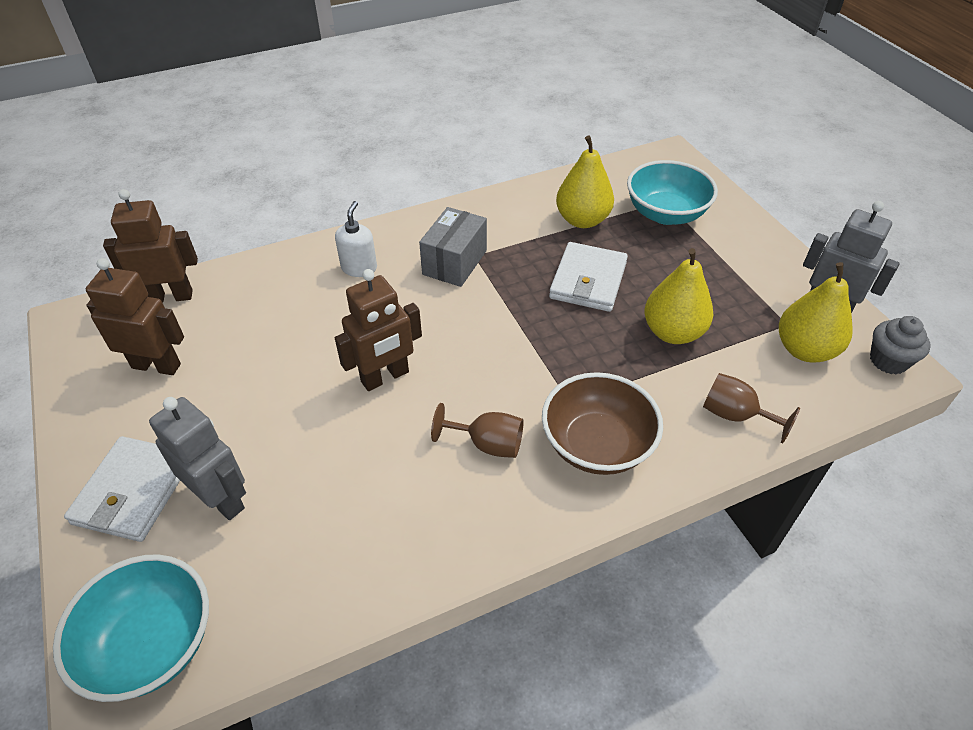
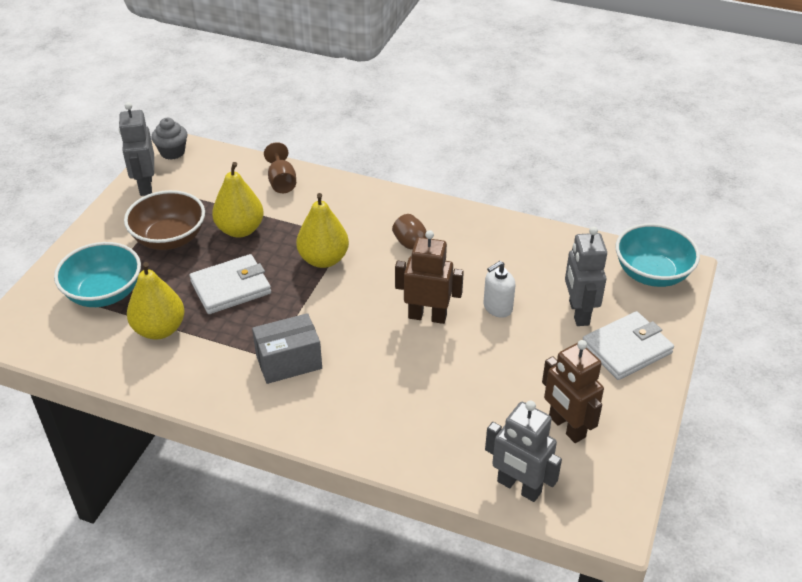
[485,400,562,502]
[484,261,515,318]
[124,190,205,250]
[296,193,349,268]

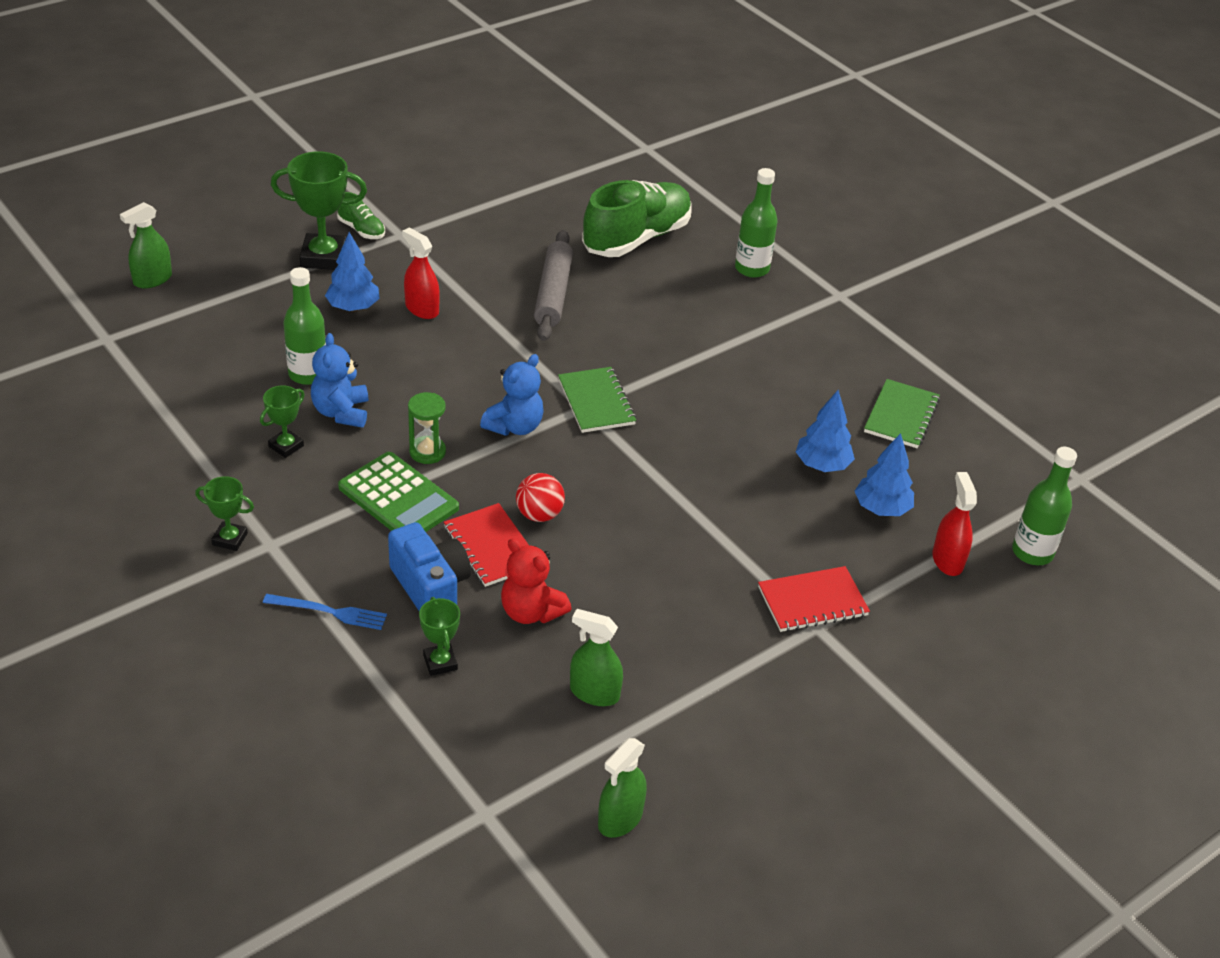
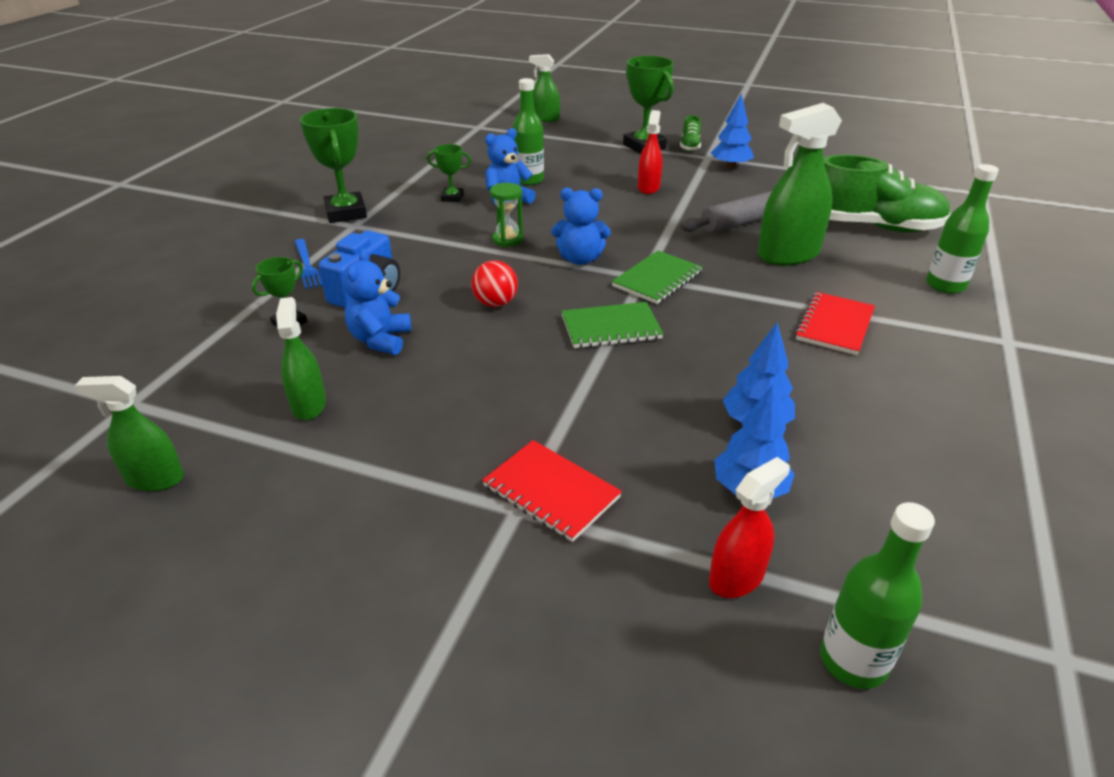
[300,108,367,223]
[711,94,754,169]
[338,452,459,532] (first image)
[795,292,875,355]
[342,249,411,355]
[562,302,664,348]
[757,103,842,265]

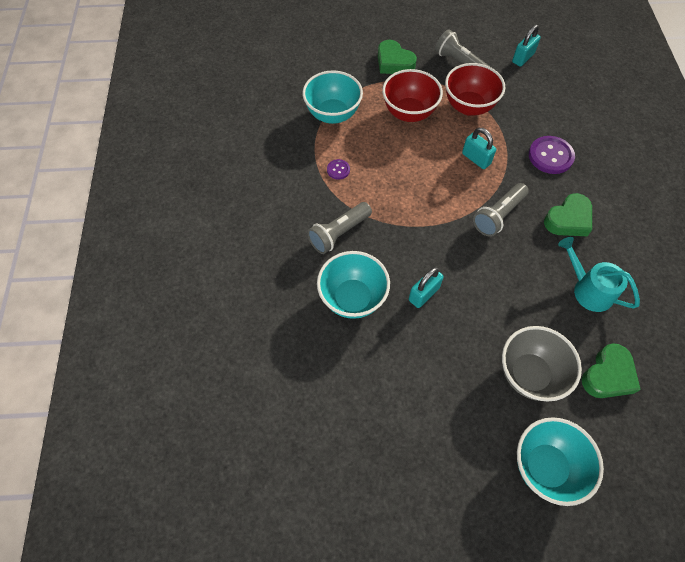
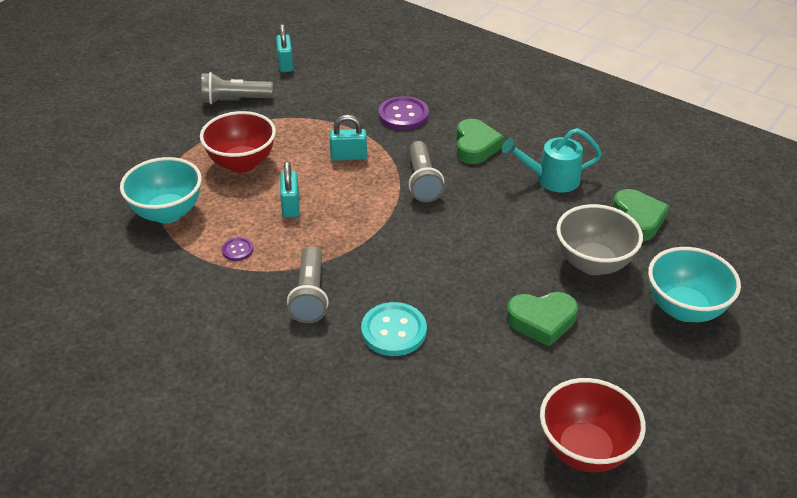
[361,302,427,356]
[506,292,578,347]
[280,161,300,218]
[540,378,646,472]

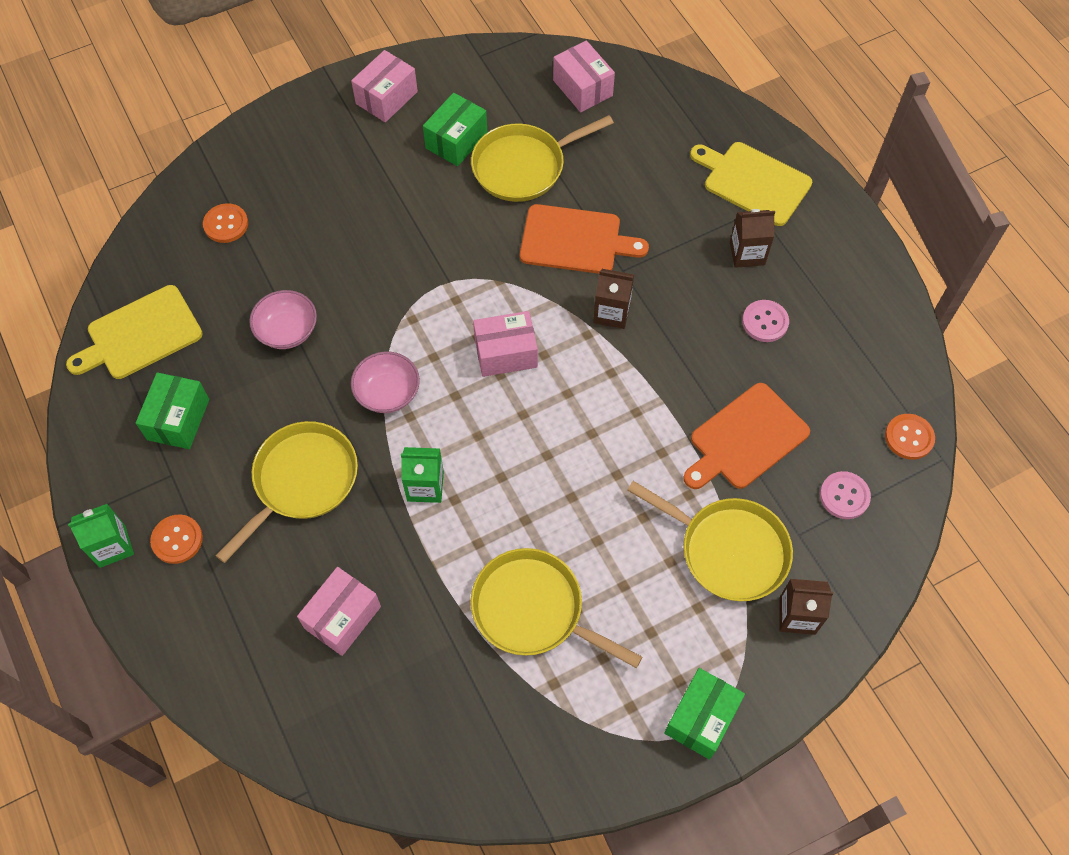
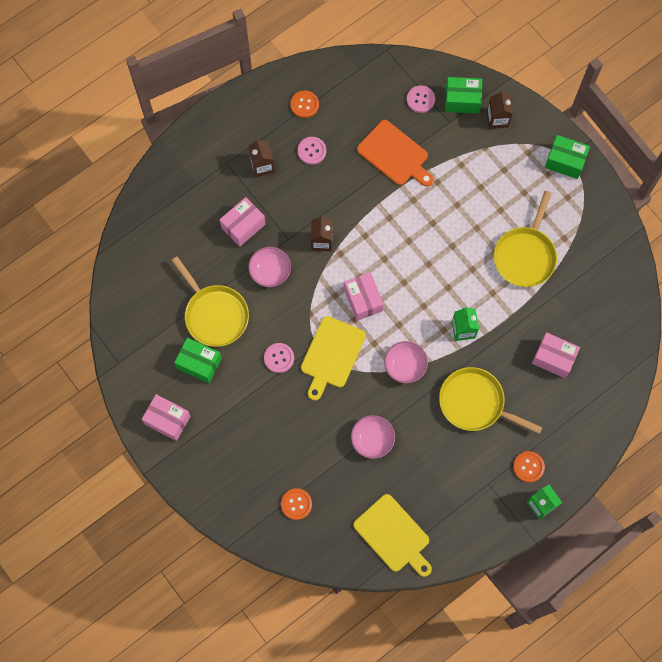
[445,77,482,113]
[248,247,291,287]
[219,197,266,247]
[627,481,793,601] (first image)
[301,316,366,401]
[290,91,319,118]
[264,343,294,373]

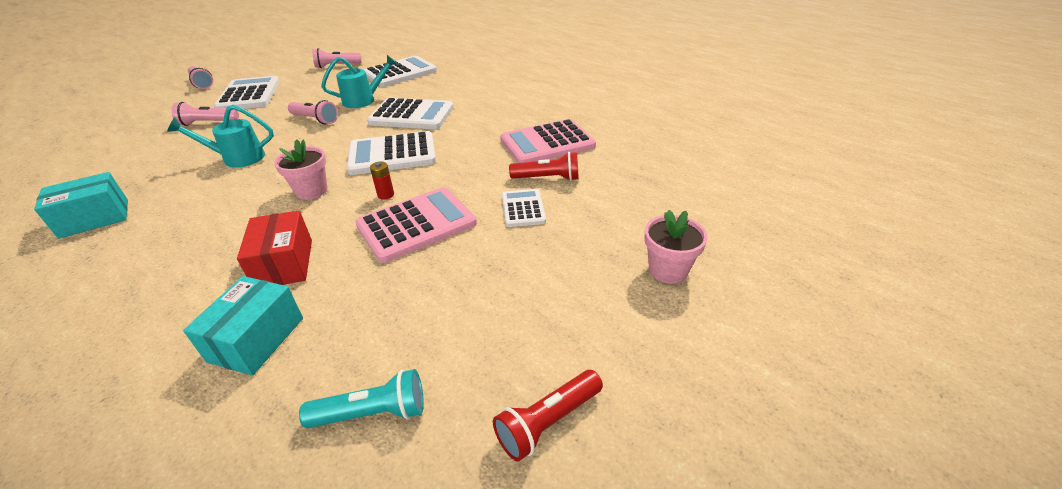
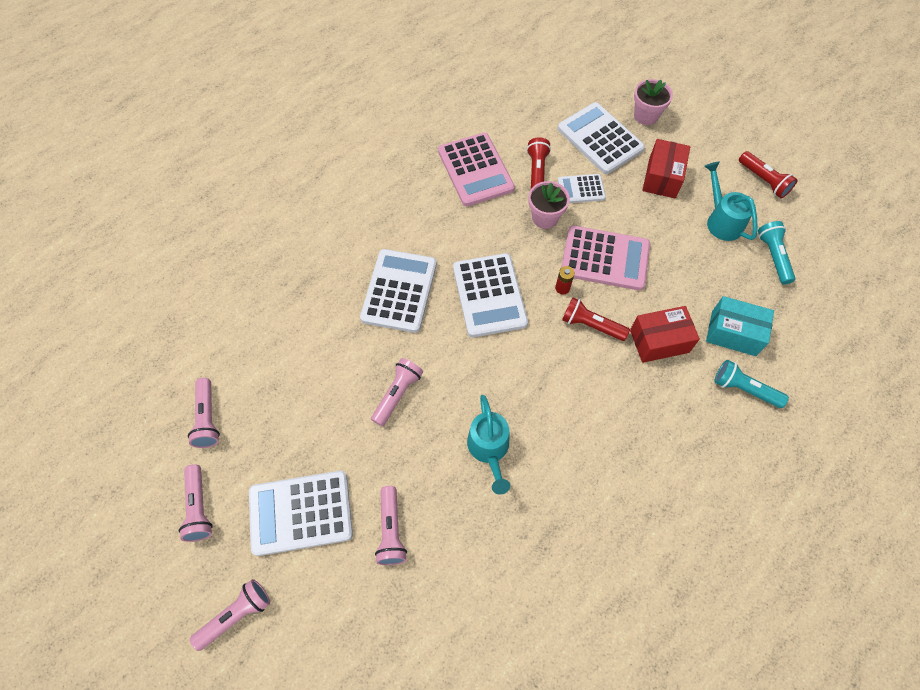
[34,172,128,239] (first image)
[529,181,570,229]
[704,161,758,241]
[561,226,650,290]
[558,102,645,174]
[179,464,213,542]
[562,297,630,341]
[642,139,690,198]
[714,360,789,408]

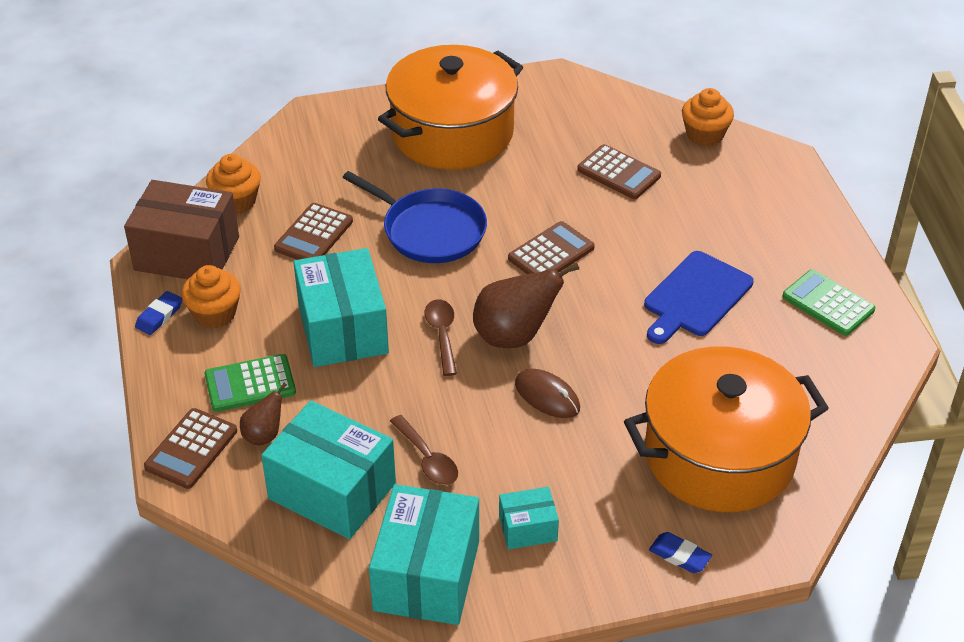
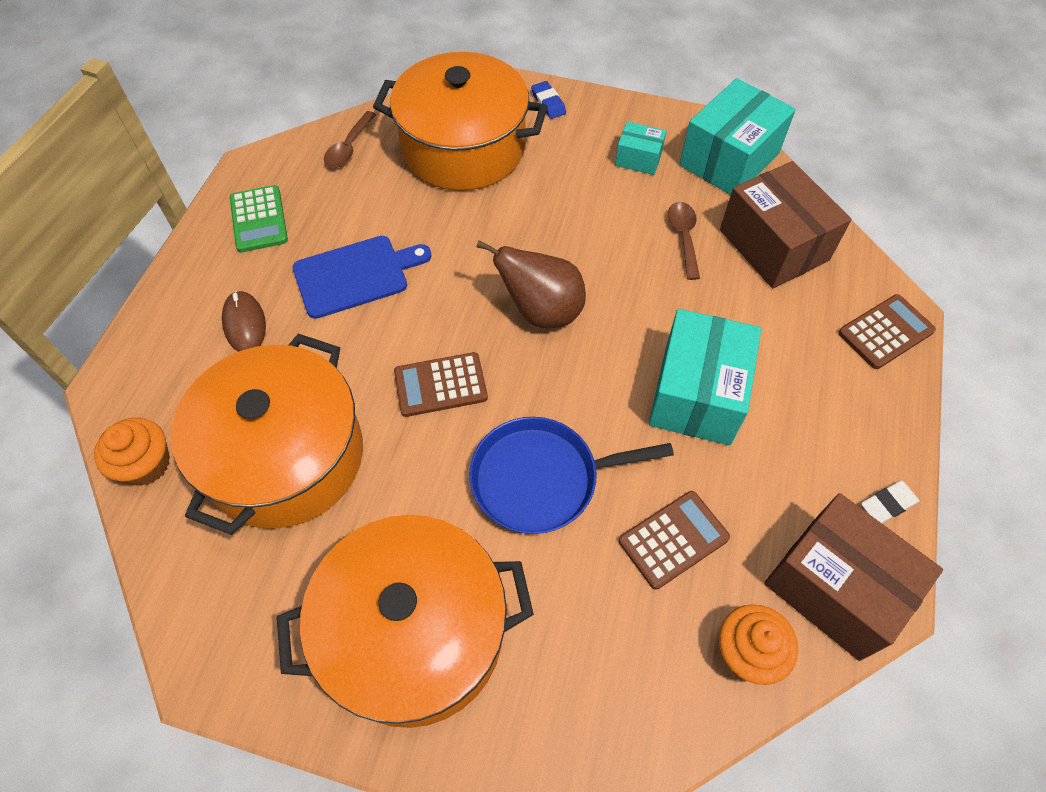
[861,481,919,523]
[181,265,241,329] (first image)
[205,354,296,412] (first image)
[240,383,287,446] (first image)
[720,161,852,289]
[469,417,674,534]
[324,111,376,168]
[222,291,266,352]
[171,334,363,535]

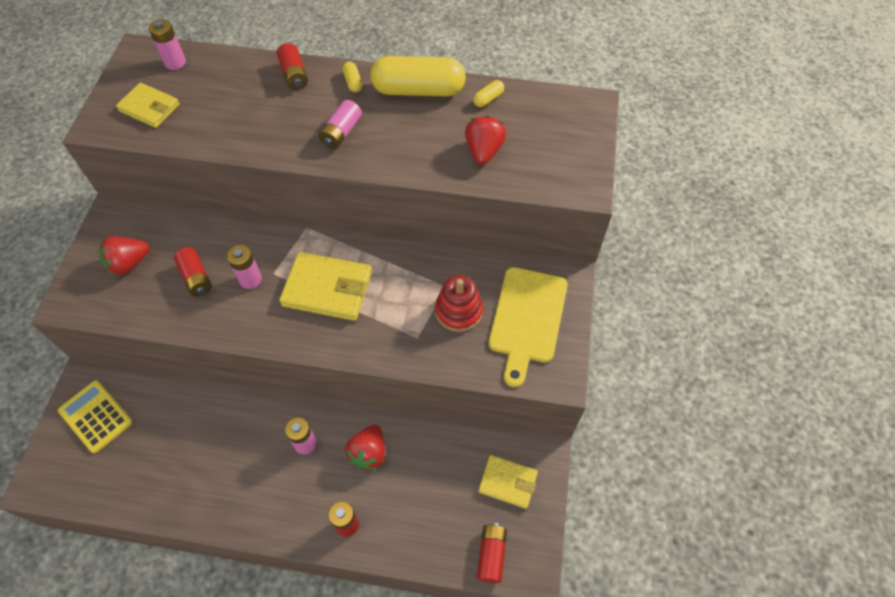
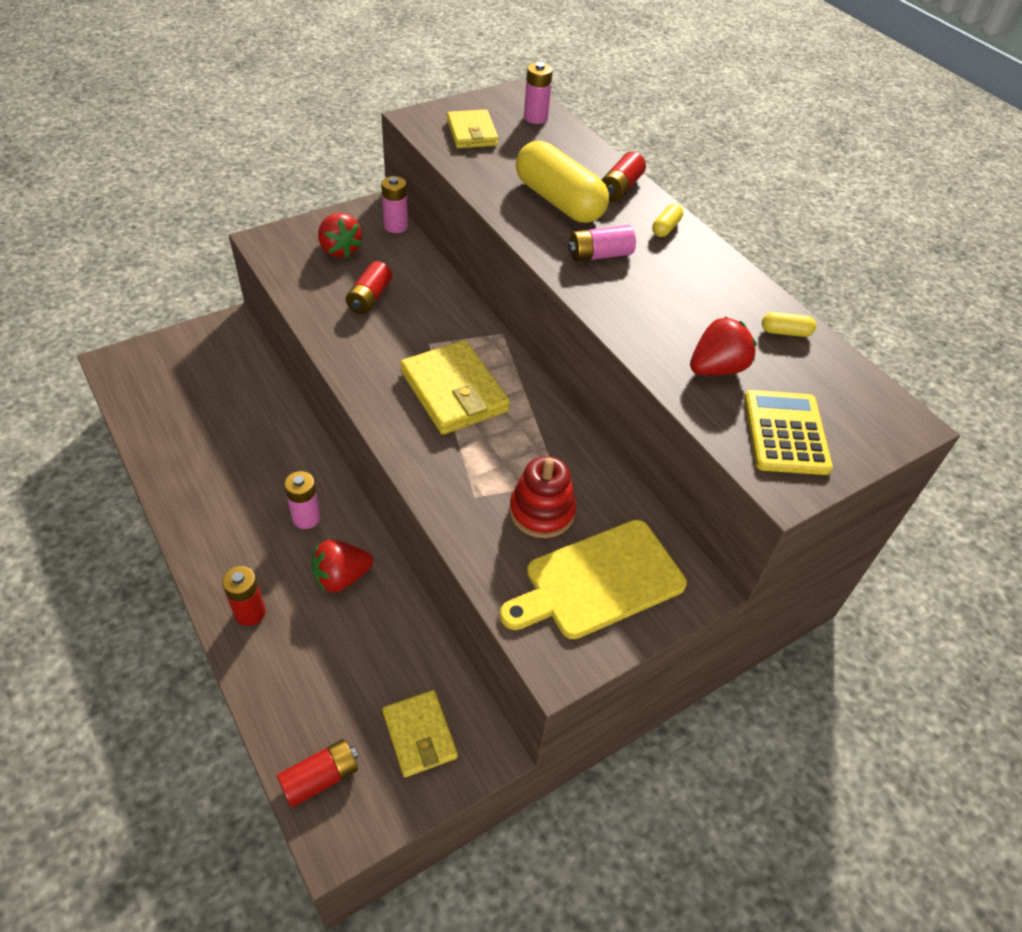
[744,390,833,475]
[318,213,362,258]
[381,176,408,233]
[516,141,609,223]

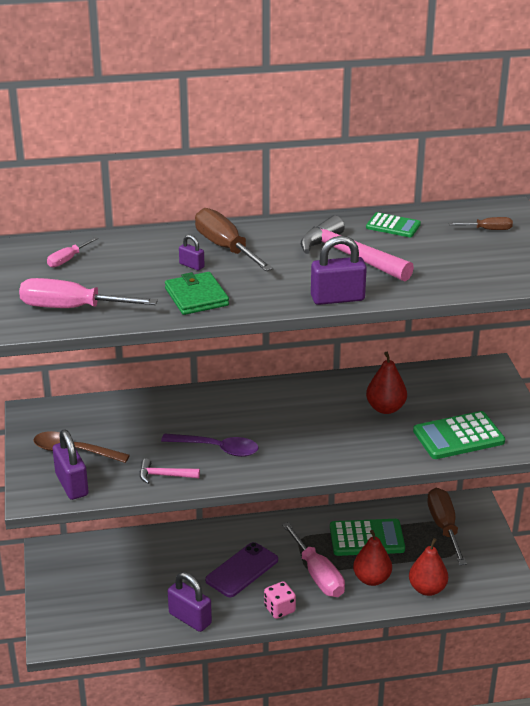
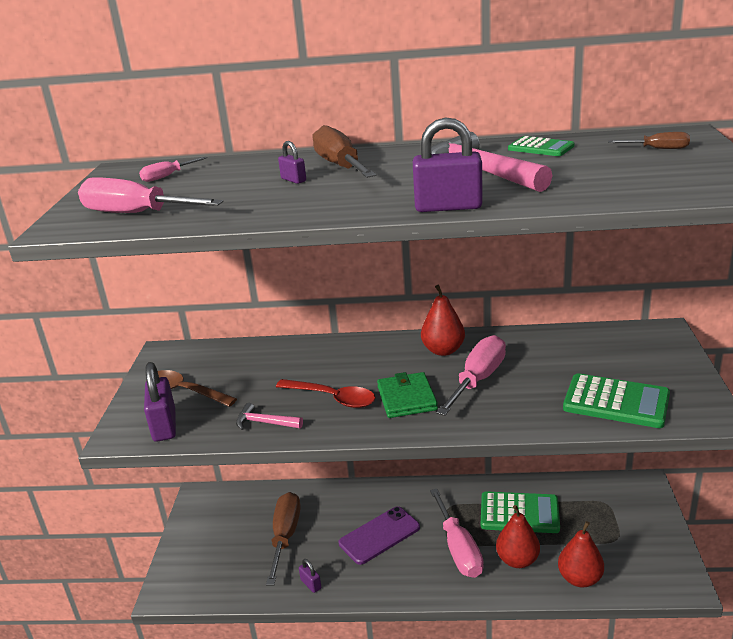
[276,379,376,408]
[377,372,438,418]
[299,559,321,593]
[264,581,296,619] (first image)
[421,285,465,356]
[563,373,670,428]
[266,492,301,585]
[436,335,506,416]

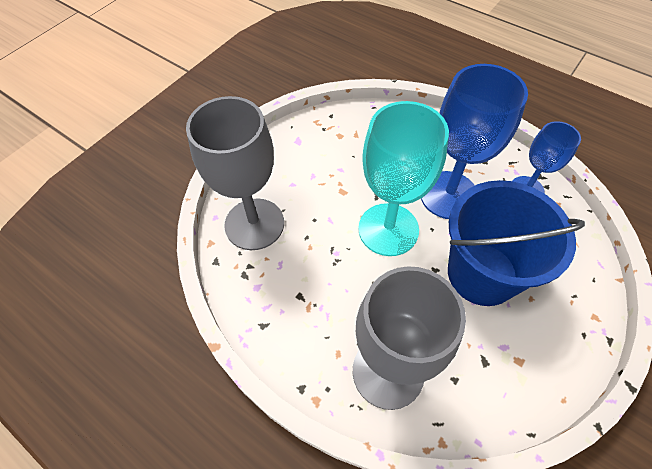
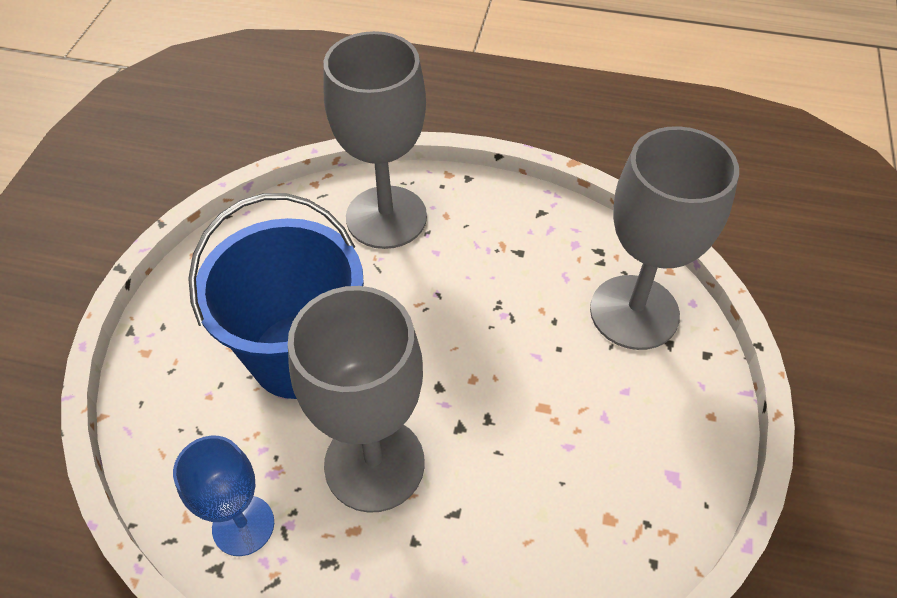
[358,101,449,256] (first image)
[288,286,425,513]

